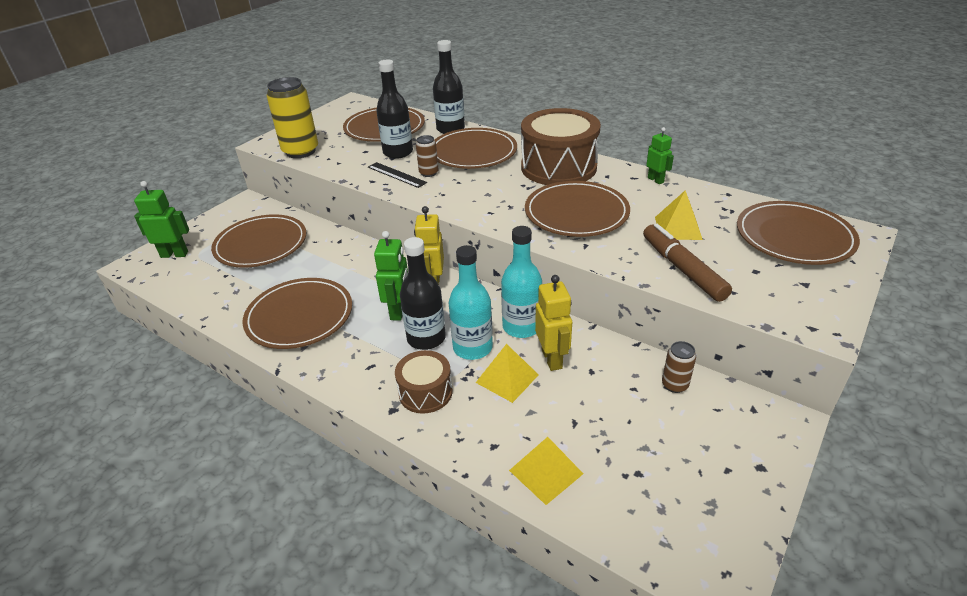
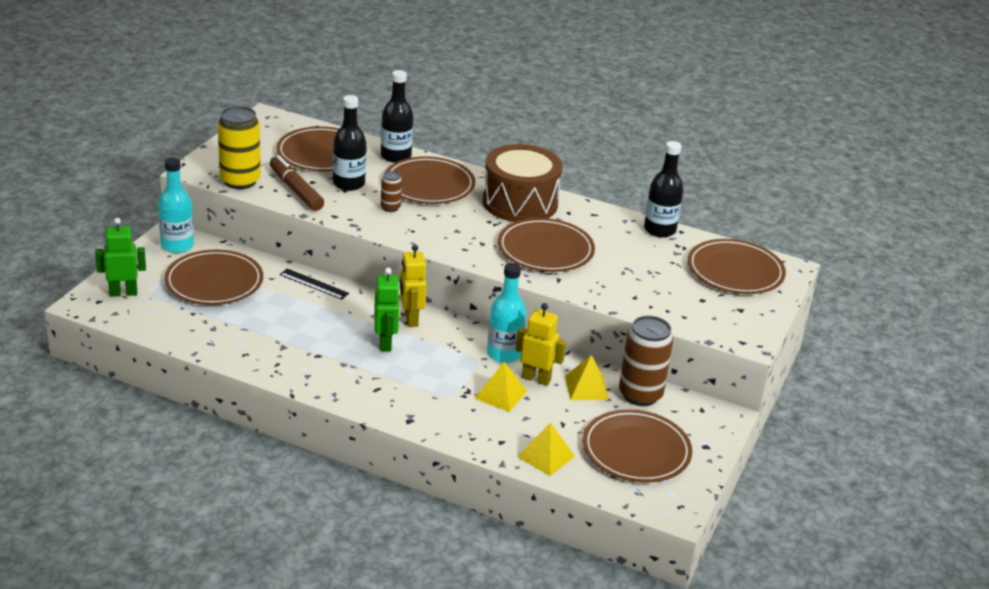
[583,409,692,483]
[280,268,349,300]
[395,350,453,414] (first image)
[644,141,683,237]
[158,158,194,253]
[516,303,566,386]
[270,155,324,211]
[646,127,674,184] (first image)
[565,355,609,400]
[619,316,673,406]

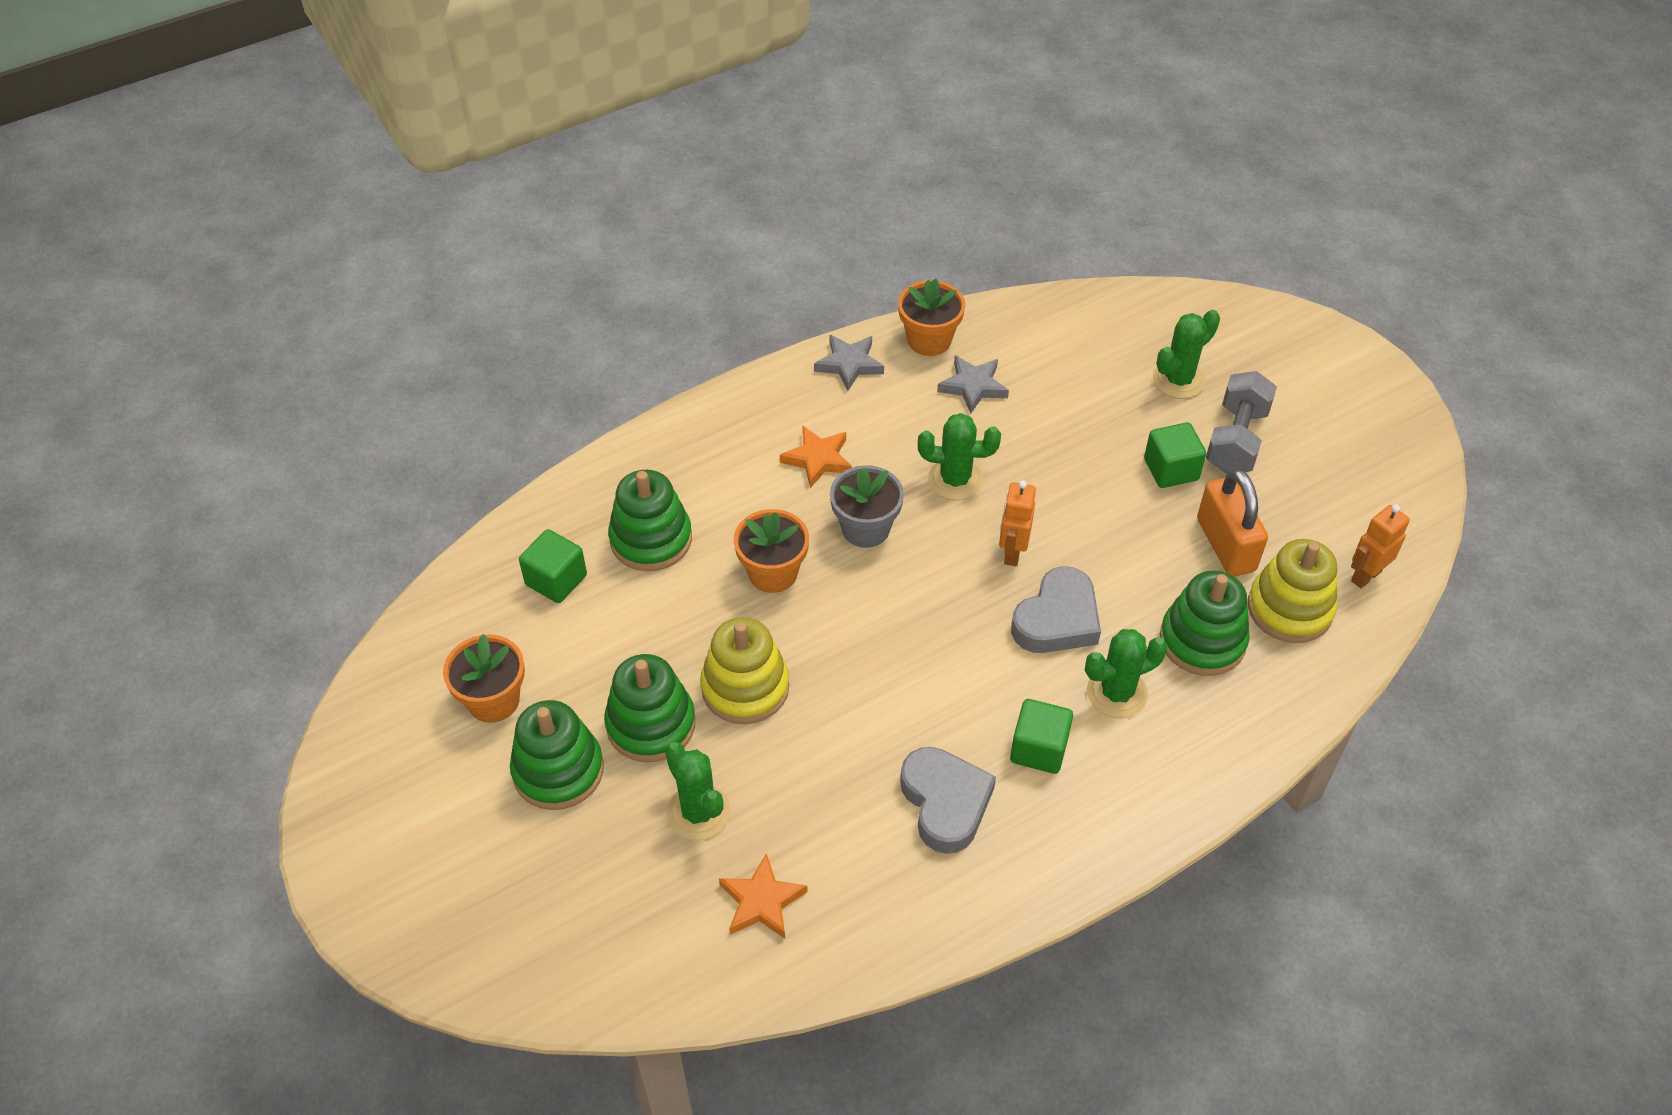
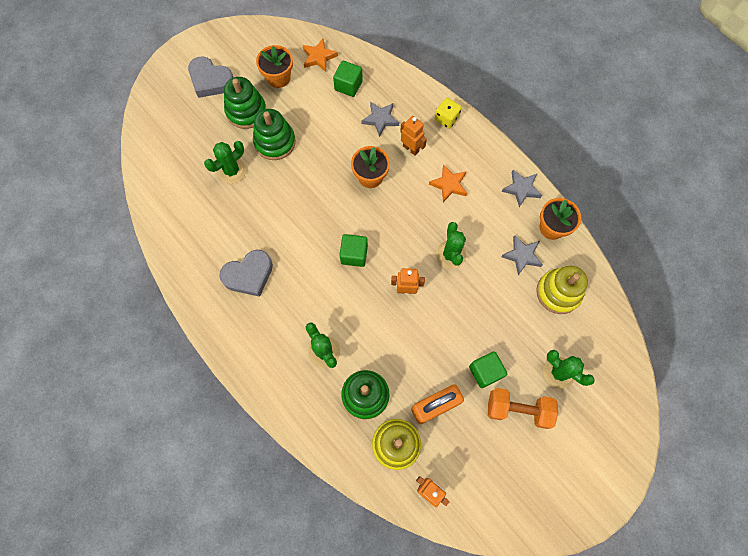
[361,102,399,137]
[536,266,588,314]
[302,39,338,72]
[830,465,904,548] (first image)
[339,234,368,267]
[188,56,234,98]
[488,388,558,429]
[400,116,427,156]
[435,98,462,129]

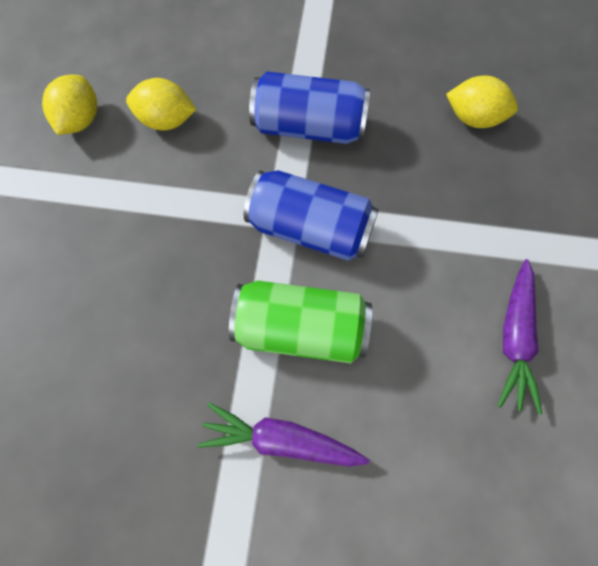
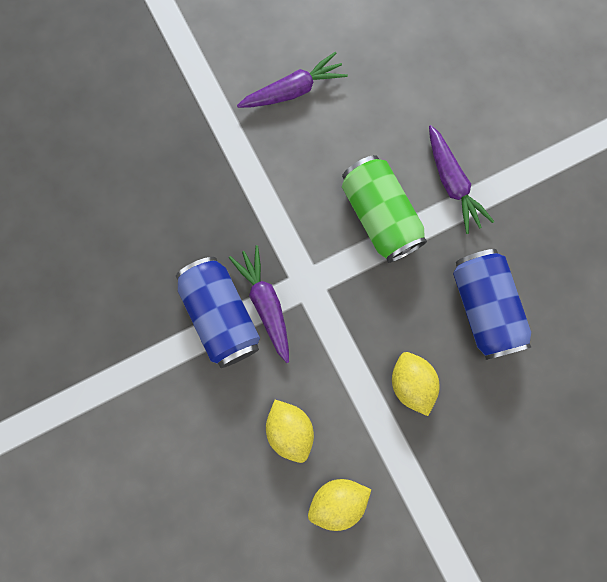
[453,249,531,360]
[392,352,440,416]
[229,245,289,363]

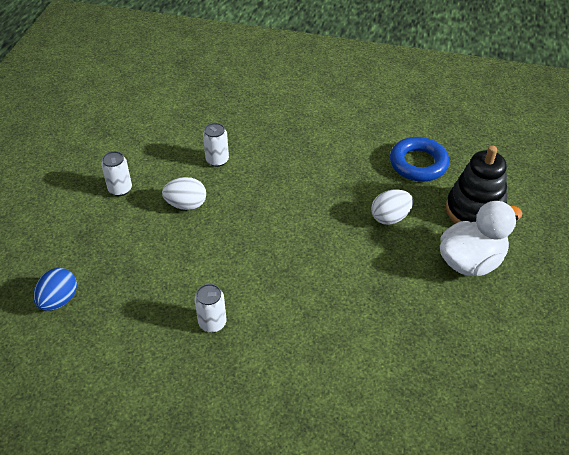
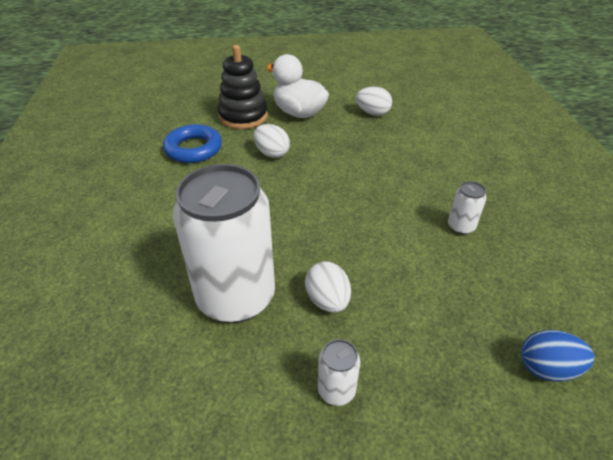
[172,164,275,323]
[356,87,392,116]

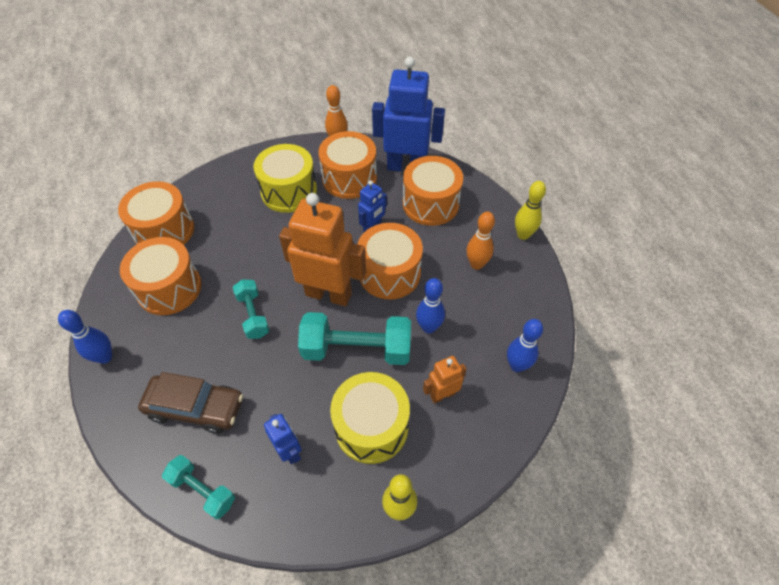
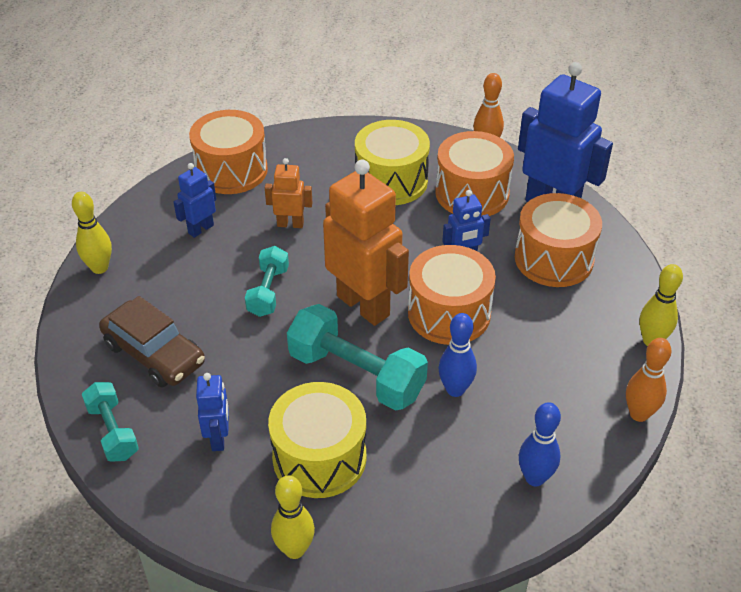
[72,192,112,274]
[174,163,216,238]
[265,158,312,228]
[626,338,672,422]

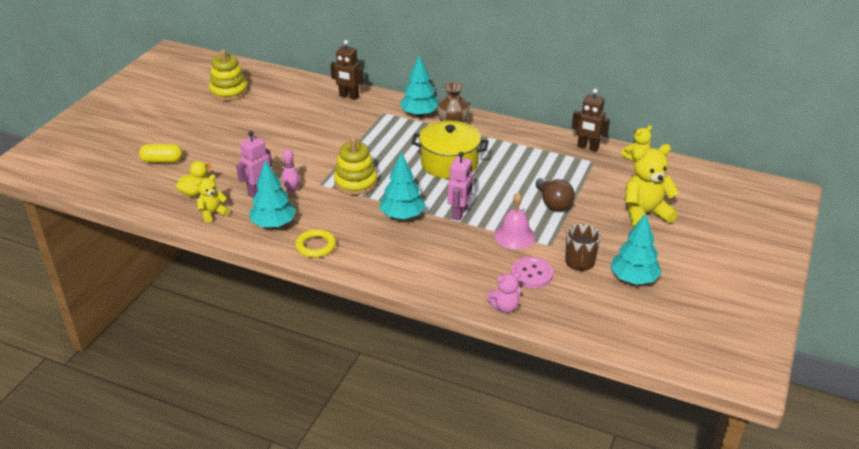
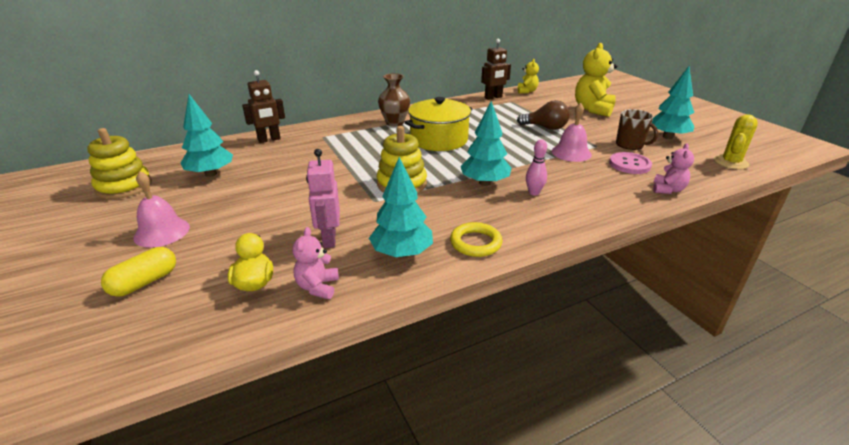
[292,227,339,299]
[526,139,547,195]
[181,94,233,177]
[447,152,473,221] (first image)
[133,171,190,248]
[714,114,758,169]

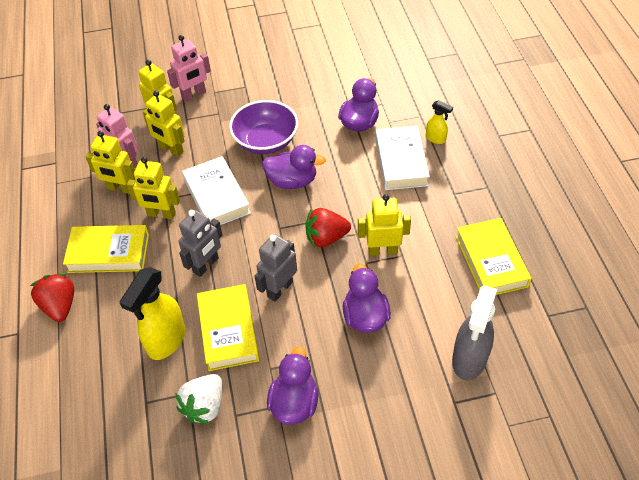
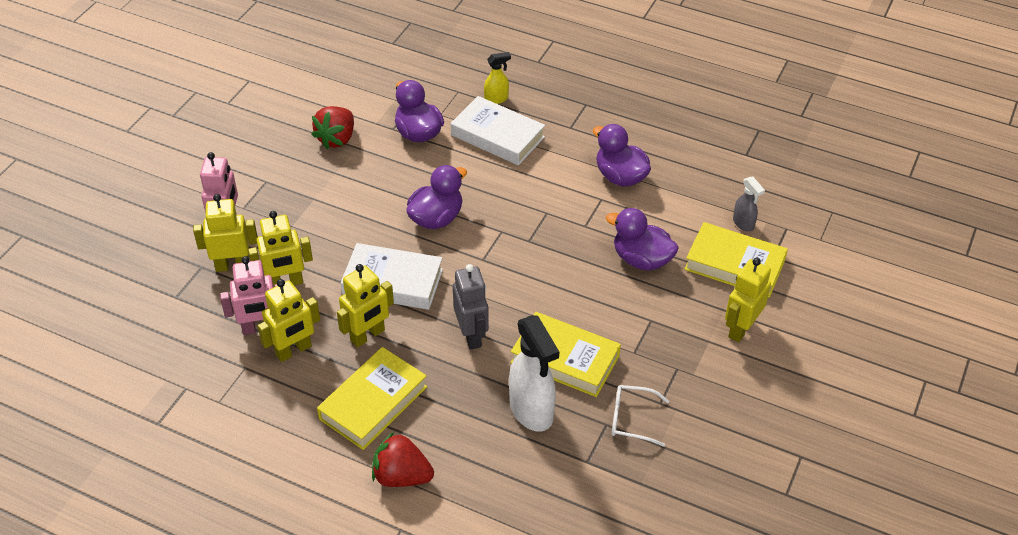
[509,315,559,432]
[612,385,669,447]
[229,100,298,154] (first image)
[255,234,297,302] (first image)
[593,124,651,187]
[311,106,354,149]
[725,258,771,342]
[733,176,765,232]
[684,222,788,298]

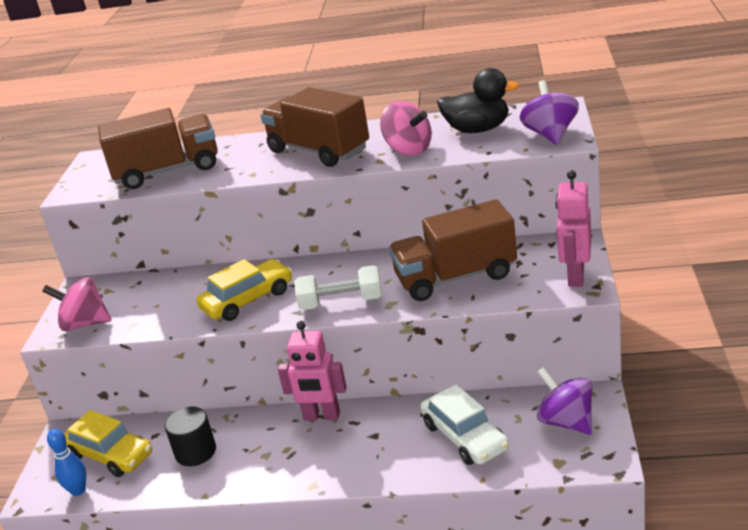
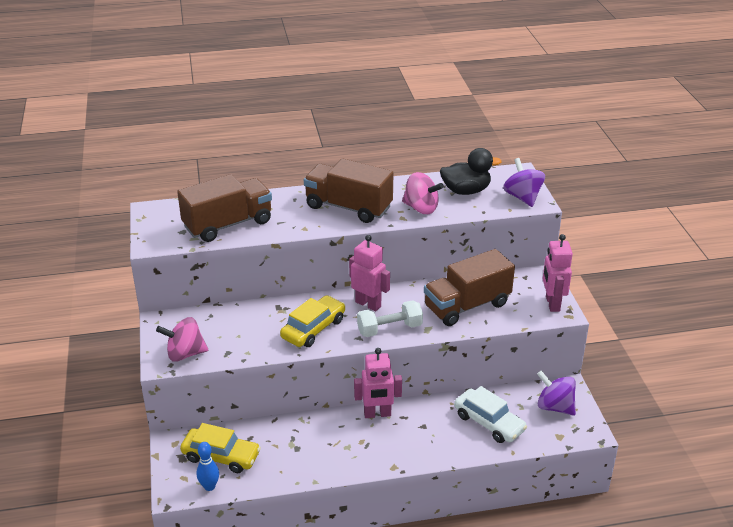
[165,407,216,466] (first image)
[349,235,390,311]

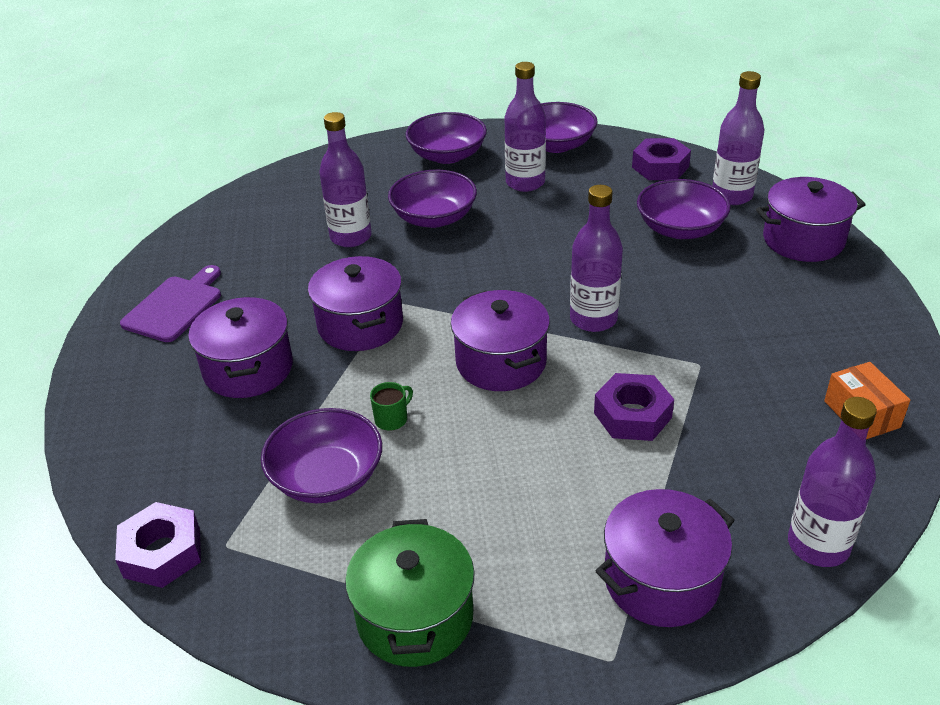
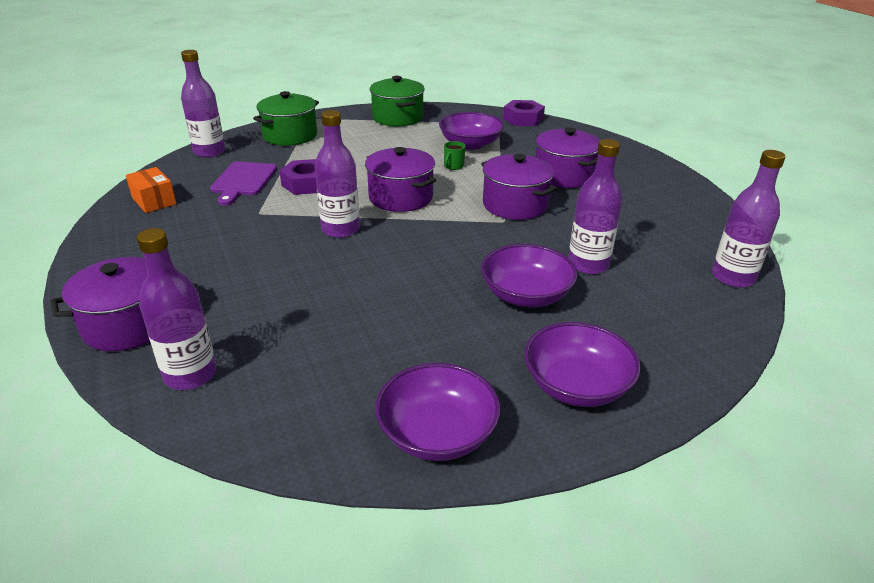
[210,162,277,205]
[712,150,786,288]
[253,91,319,146]
[632,138,691,180] (first image)
[637,179,731,239] (first image)

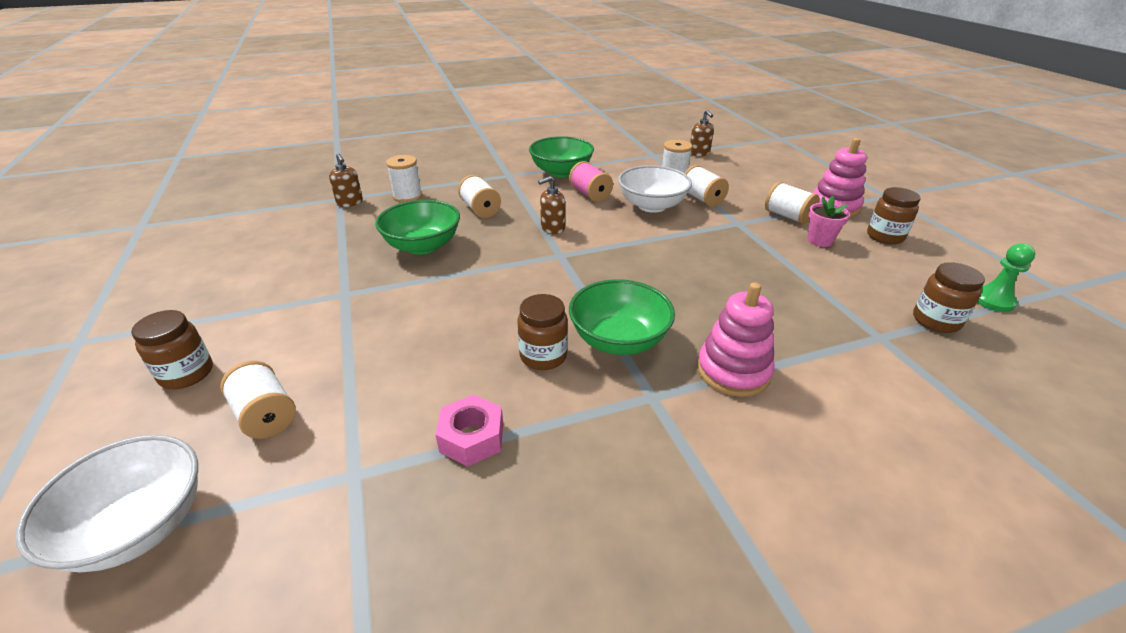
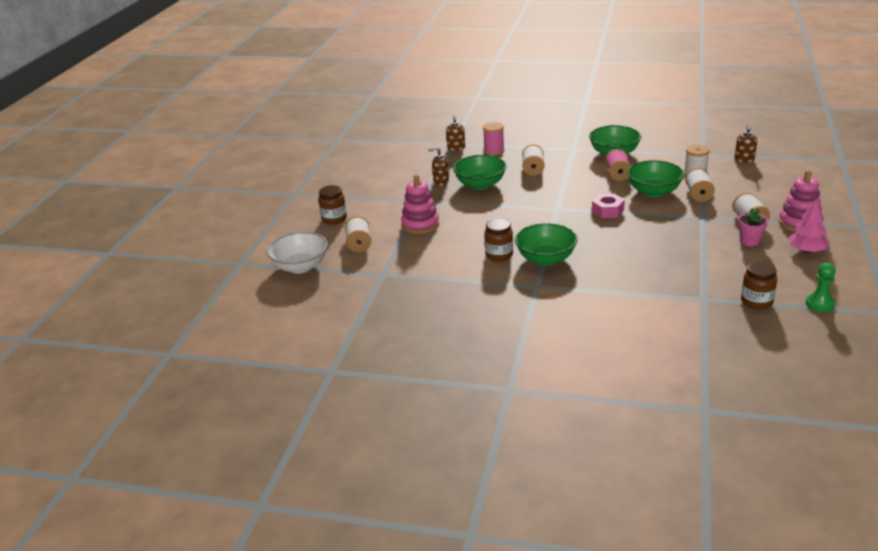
[483,122,504,155]
[592,193,625,218]
[429,147,449,186]
[627,160,684,197]
[401,174,439,234]
[788,198,829,253]

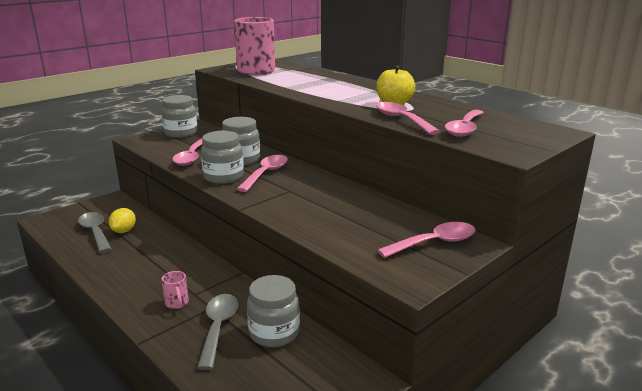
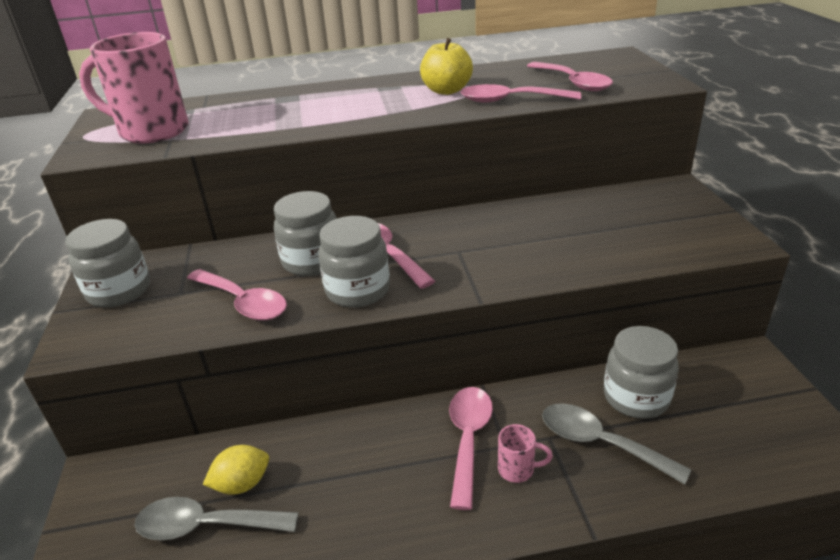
[203,445,269,495]
[449,387,493,510]

